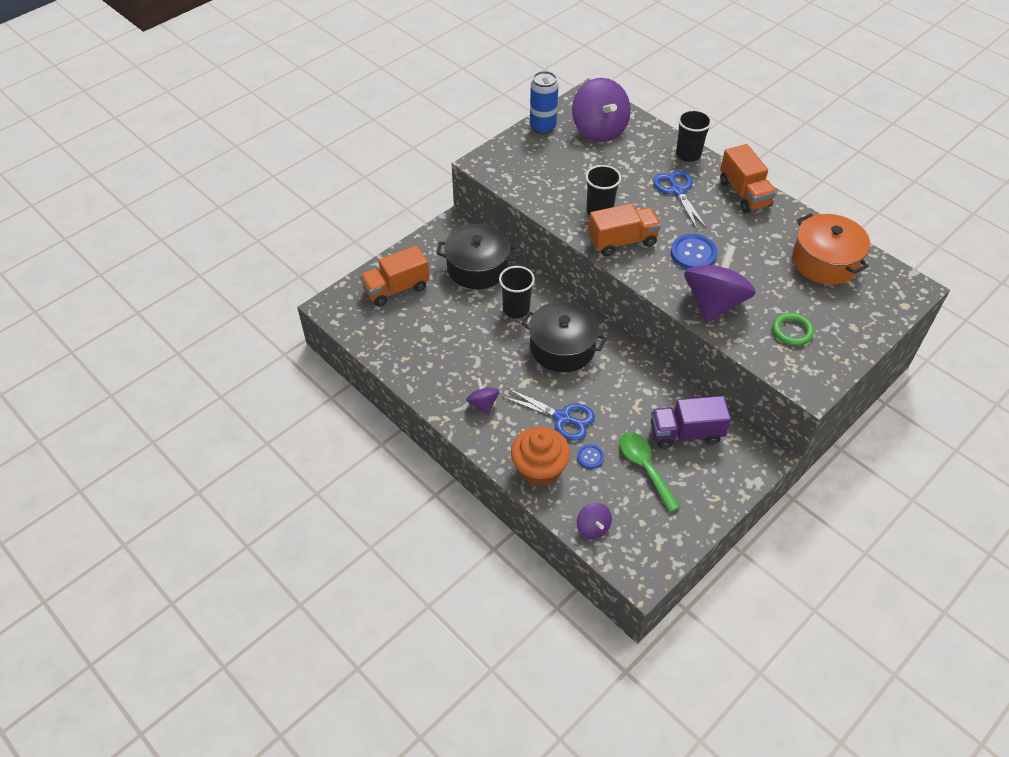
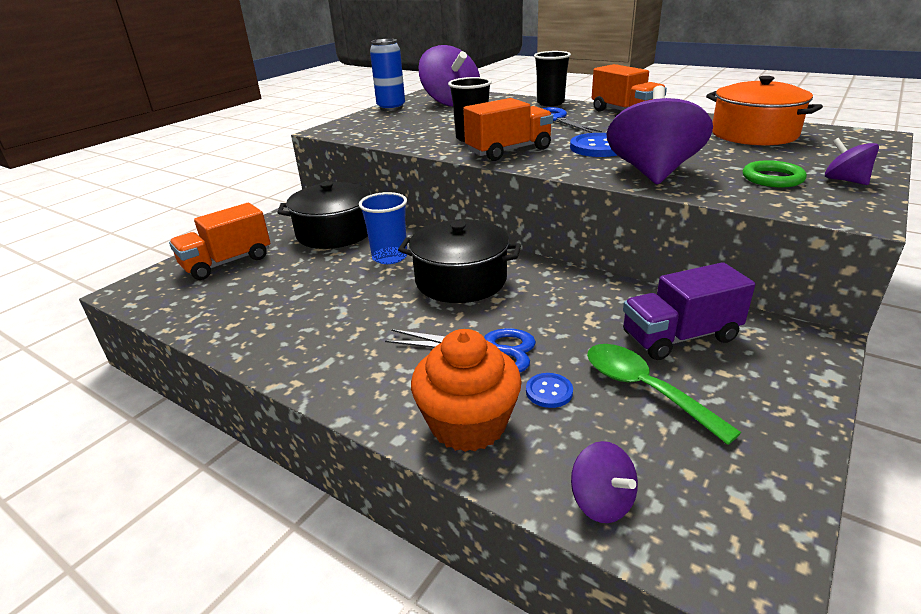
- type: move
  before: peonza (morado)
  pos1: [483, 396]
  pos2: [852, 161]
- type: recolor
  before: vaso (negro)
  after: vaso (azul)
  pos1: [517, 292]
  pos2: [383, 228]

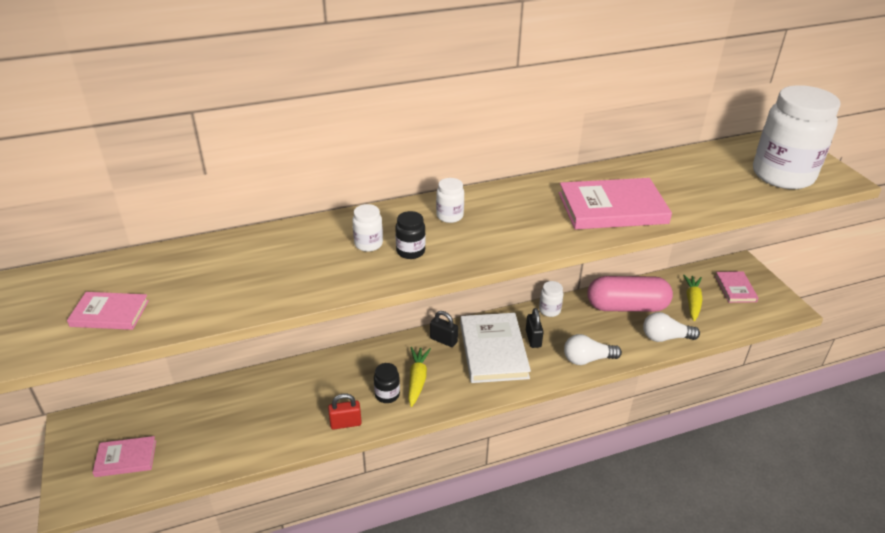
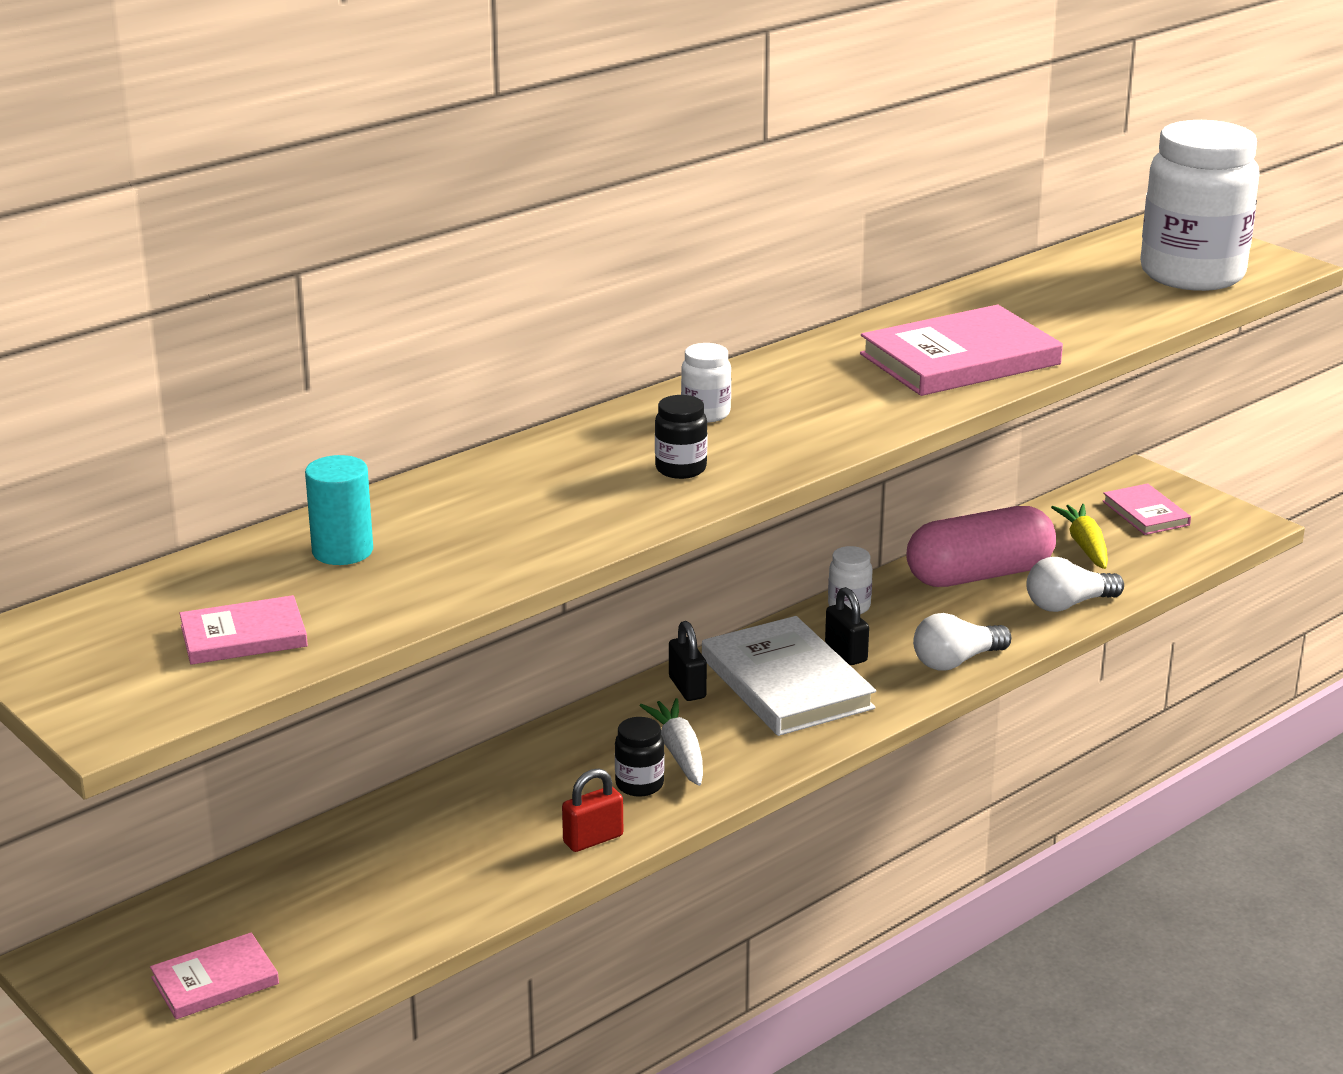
- type: delete
  before: tarro (blanco)
  pos1: [367, 228]
- type: insert
  after: cilindro (turquesa)
  pos2: [339, 510]
- type: recolor
  before: zanahoria (amarillo)
  after: zanahoria (blanco)
  pos1: [419, 377]
  pos2: [671, 742]
- type: rotate
  before: candado (negro)
  pos1: [444, 329]
  pos2: [688, 661]
  turn: 60

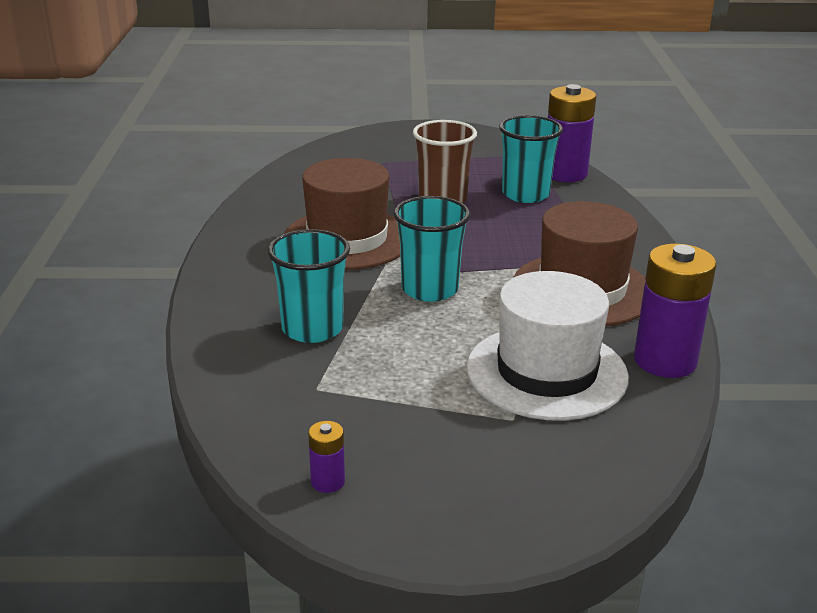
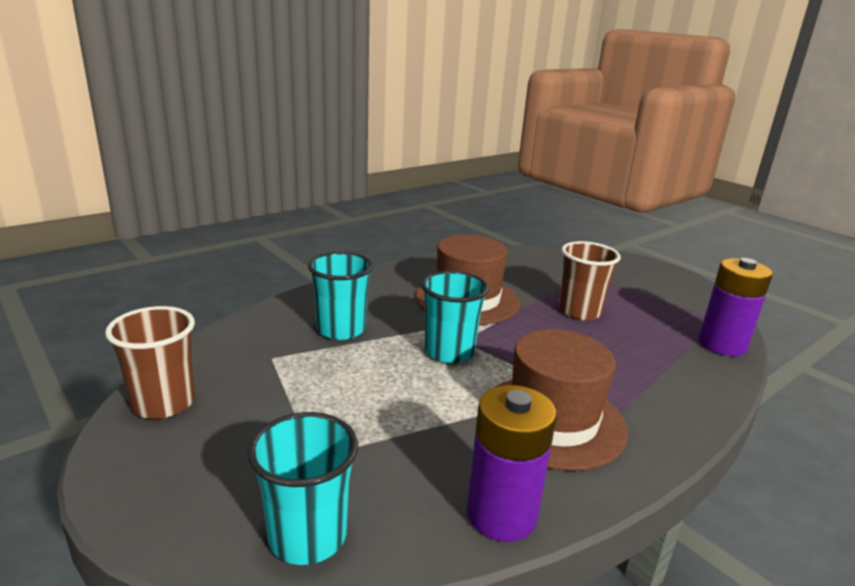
- type: delete
  before: sombrero (blanco)
  pos1: [548, 346]
- type: move
  before: vaso (turquesa)
  pos1: [531, 159]
  pos2: [303, 488]
- type: replace
  before: pila (morado)
  after: vaso (marrón)
  pos1: [326, 457]
  pos2: [150, 362]

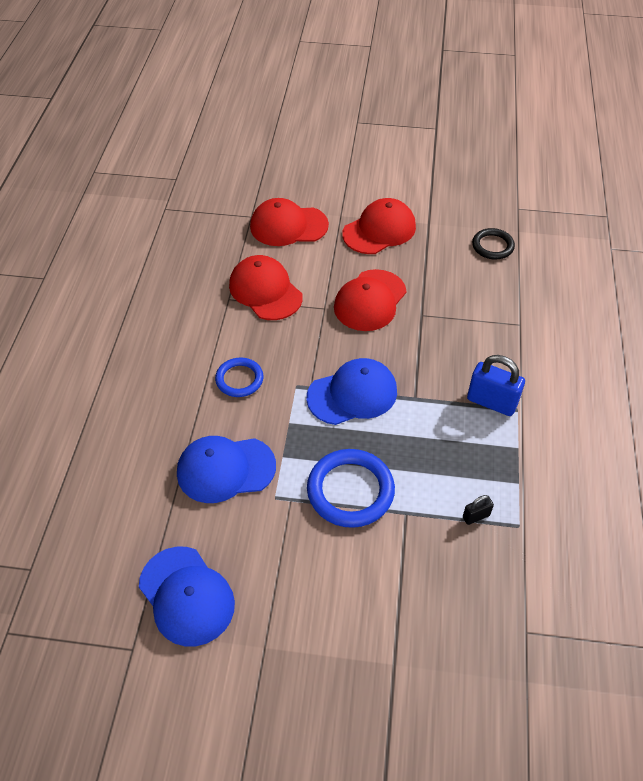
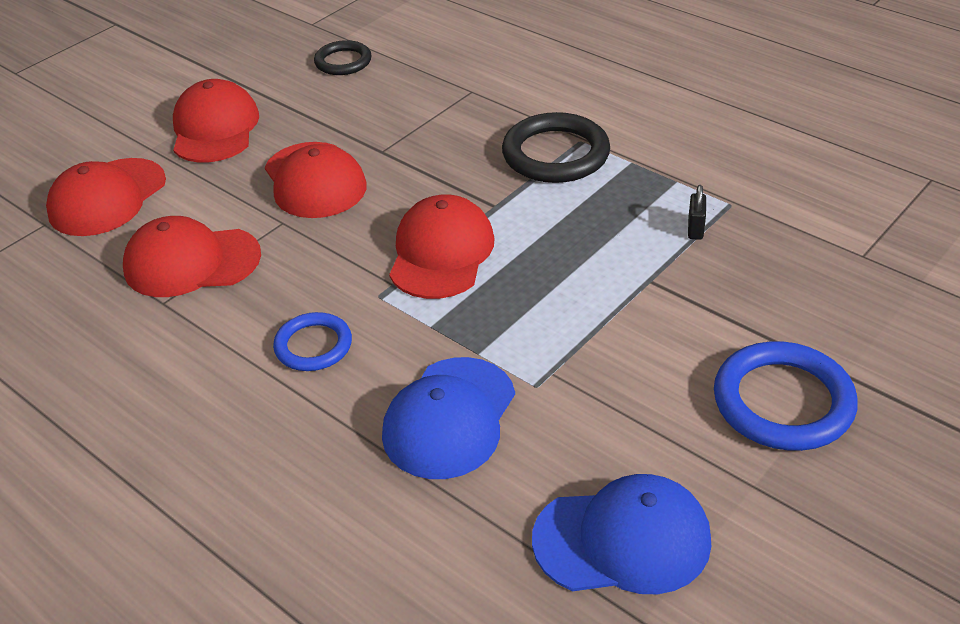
- type: move
  before: anillo (azul)
  pos1: [351, 488]
  pos2: [786, 396]
- type: replace
  before: candado (azul)
  after: anillo (negro)
  pos1: [496, 385]
  pos2: [556, 147]
- type: recolor
  before: gorra (azul)
  after: gorra (rojo)
  pos1: [352, 391]
  pos2: [442, 247]

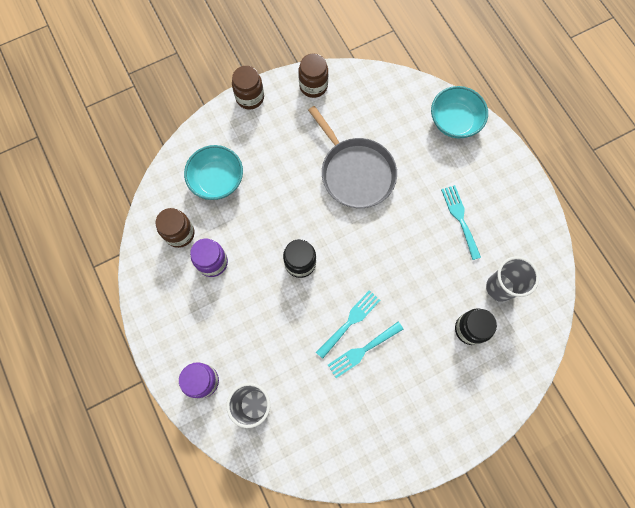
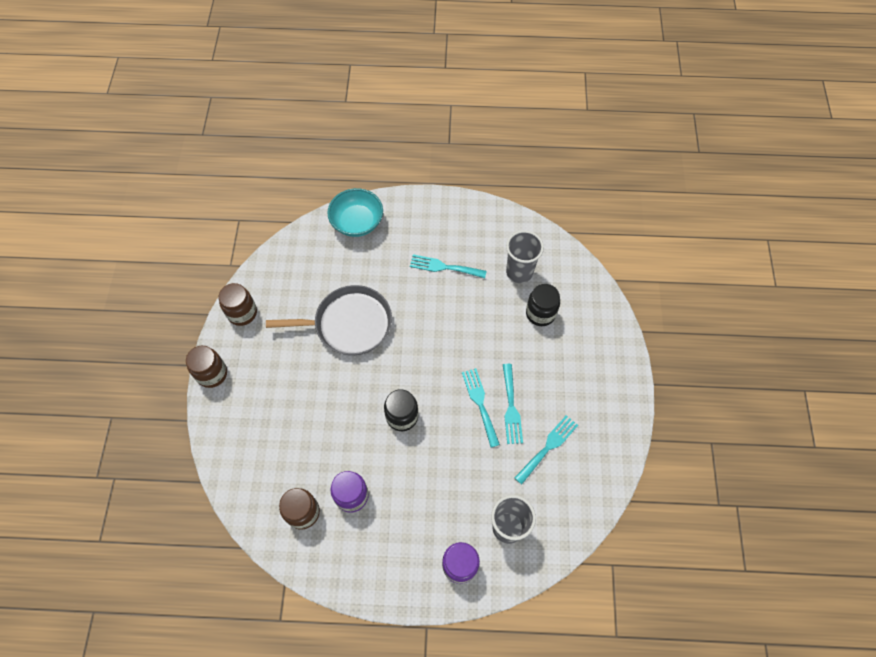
- type: delete
  before: cuenco (turquesa)
  pos1: [213, 172]
- type: insert
  after: tenedor (turquesa)
  pos2: [546, 449]

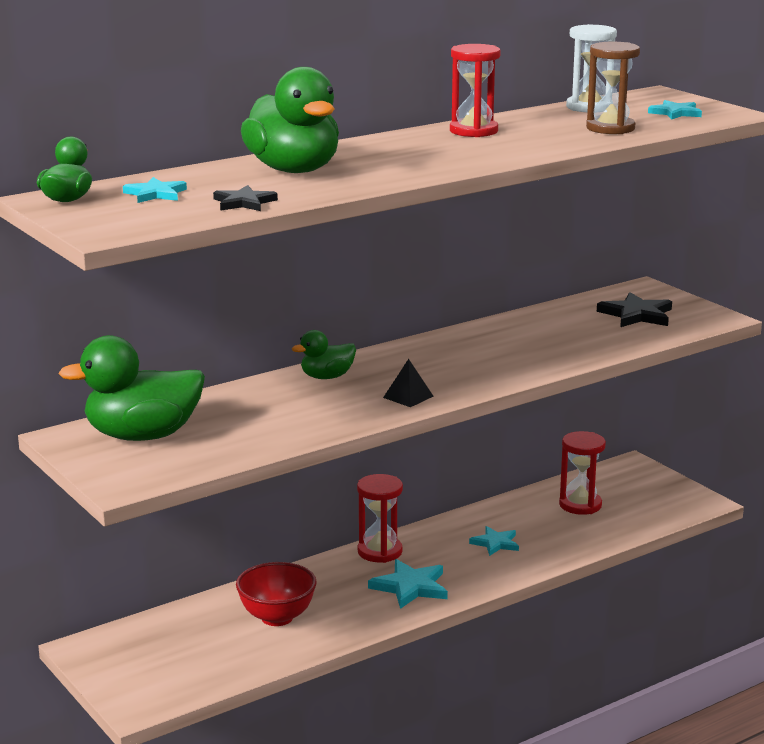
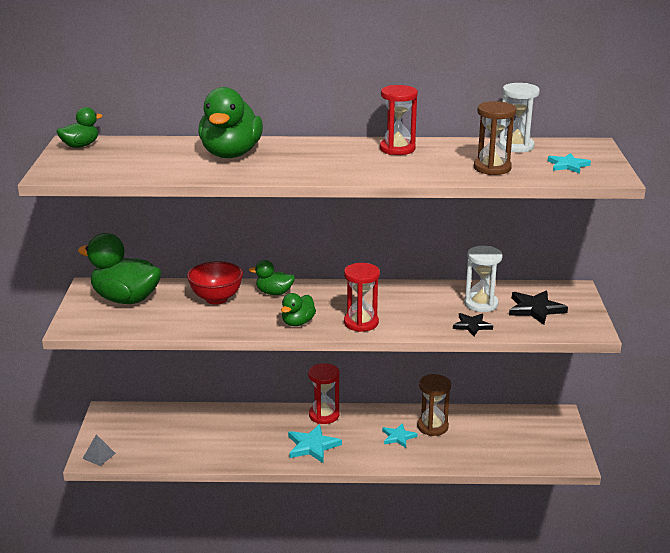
- type: delete
  before: estrella (turquesa)
  pos1: [155, 190]
- type: insert
  after: pirámide (gris)
  pos2: [99, 450]
- type: insert
  after: reloj de arena (marrón)
  pos2: [434, 405]
- type: insert
  after: reloj de arena (blanco)
  pos2: [483, 279]
- type: move
  before: estrella (negro)
  pos1: [245, 198]
  pos2: [473, 324]
- type: move
  before: cuenco (rojo)
  pos1: [276, 594]
  pos2: [215, 283]
- type: move
  before: reloj de arena (rojo)
  pos1: [582, 473]
  pos2: [362, 297]
- type: replace
  before: pirámide (negro)
  after: pato (verde)
  pos1: [408, 383]
  pos2: [298, 309]

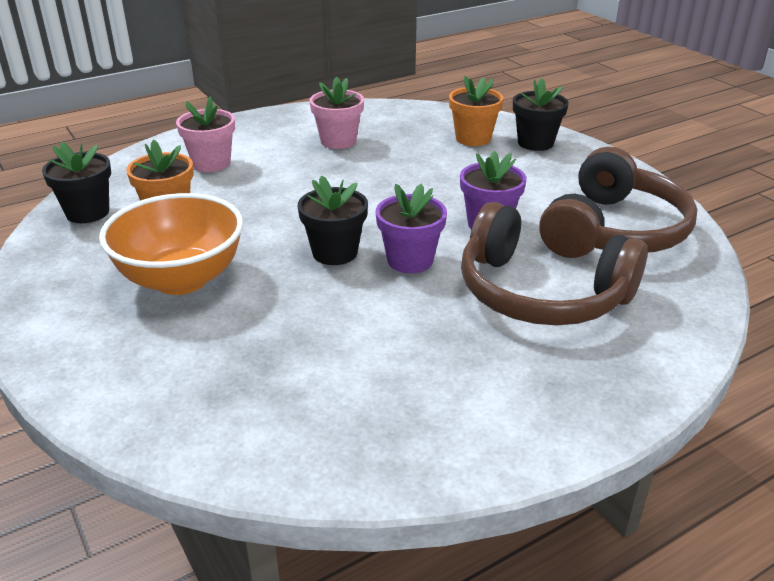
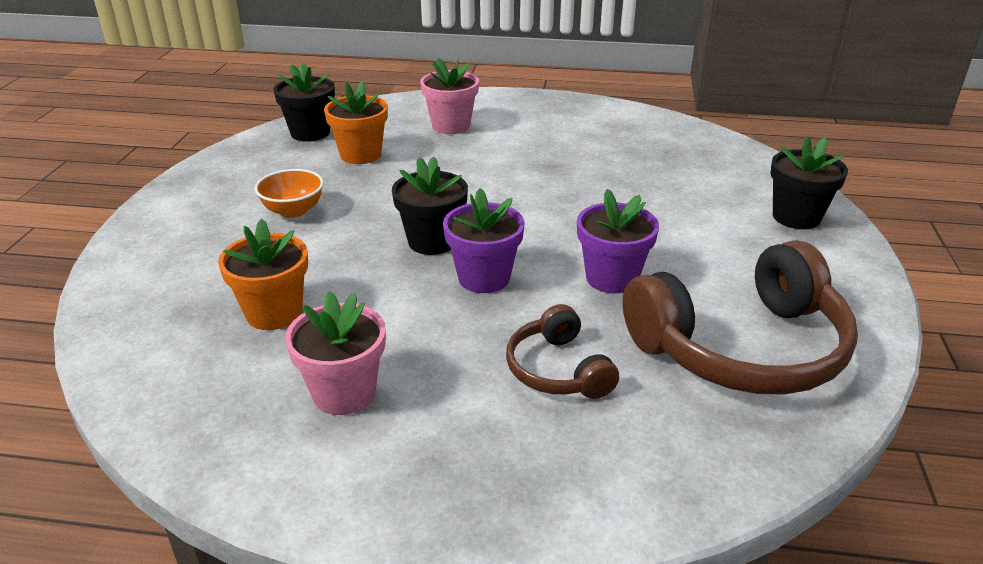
- type: move
  before: maceta (rosa)
  pos1: [336, 113]
  pos2: [335, 353]
- type: move
  before: maceta (naranja)
  pos1: [476, 111]
  pos2: [263, 274]
- type: resize
  before: cuenco (naranja)
  pos1: [171, 244]
  pos2: [289, 193]
  scale: 0.51
- type: resize
  before: auriculares (marrón)
  pos1: [554, 263]
  pos2: [562, 351]
  scale: 0.51

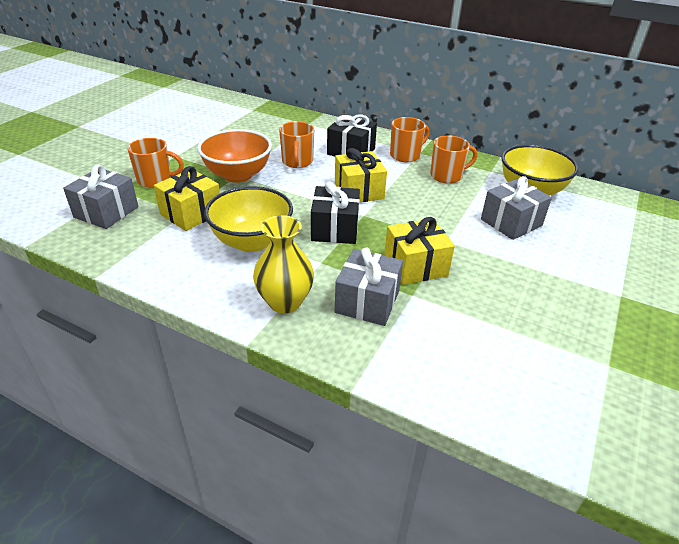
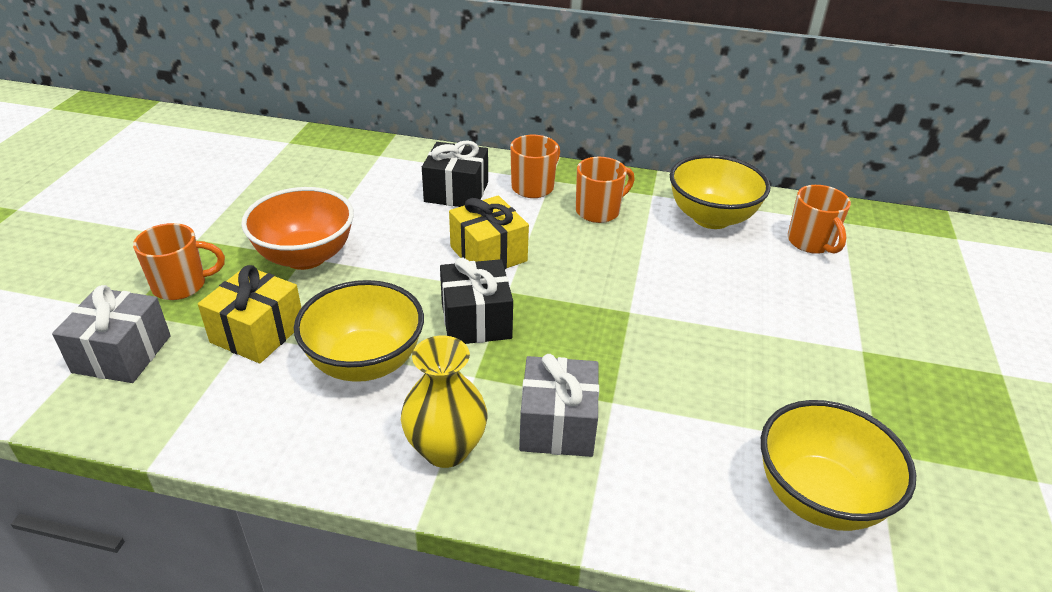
- type: delete
  before: regalo (amarillo)
  pos1: [419, 251]
- type: delete
  before: regalo (gris)
  pos1: [516, 208]
- type: insert
  after: cuenco (amarillo)
  pos2: [838, 465]
- type: move
  before: taza (naranja)
  pos1: [296, 144]
  pos2: [819, 219]

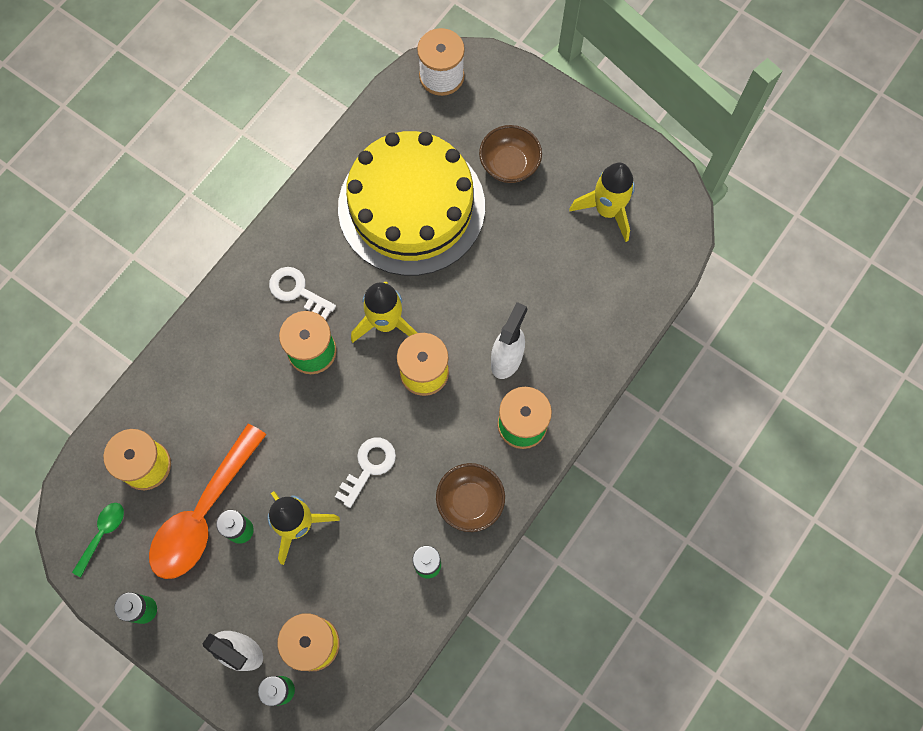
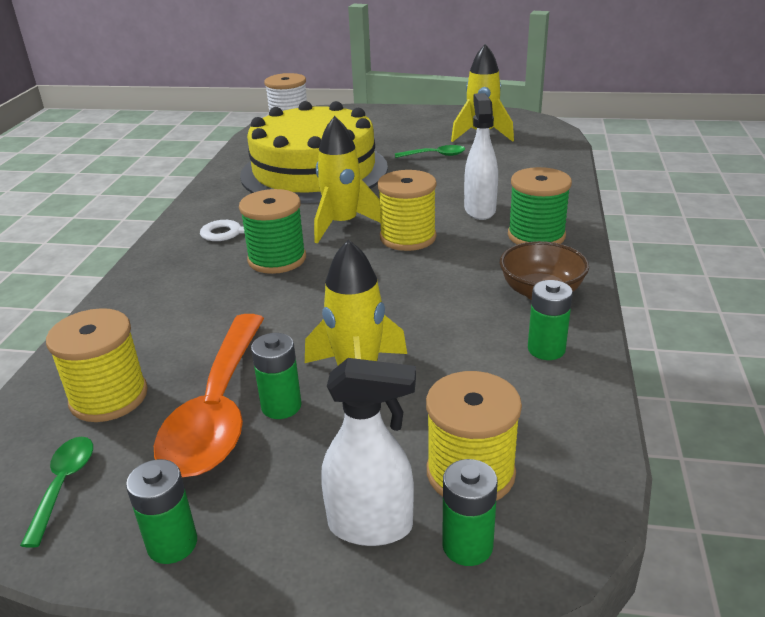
- type: delete
  before: llave (blanco)
  pos1: [365, 473]
- type: delete
  before: cuenco (marrón)
  pos1: [510, 154]
- type: insert
  after: cuchara (verde)
  pos2: [430, 151]

